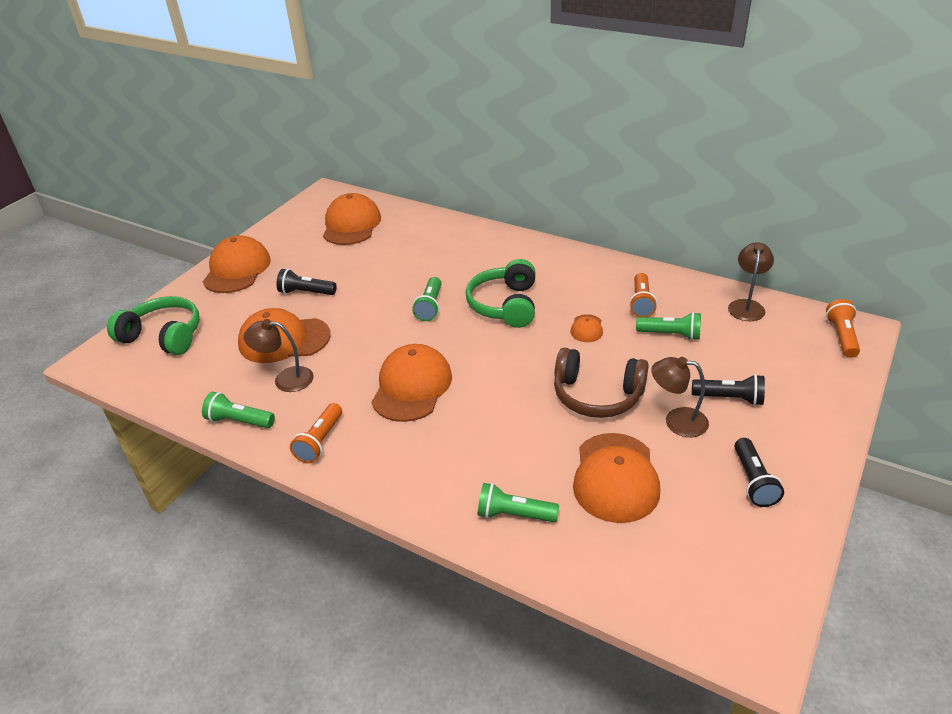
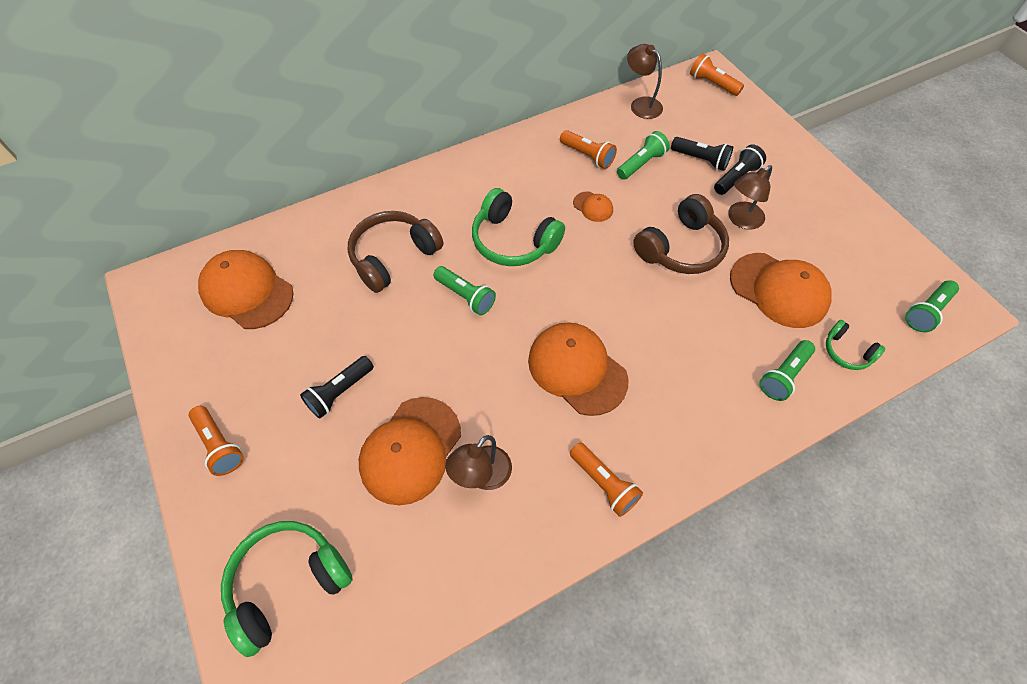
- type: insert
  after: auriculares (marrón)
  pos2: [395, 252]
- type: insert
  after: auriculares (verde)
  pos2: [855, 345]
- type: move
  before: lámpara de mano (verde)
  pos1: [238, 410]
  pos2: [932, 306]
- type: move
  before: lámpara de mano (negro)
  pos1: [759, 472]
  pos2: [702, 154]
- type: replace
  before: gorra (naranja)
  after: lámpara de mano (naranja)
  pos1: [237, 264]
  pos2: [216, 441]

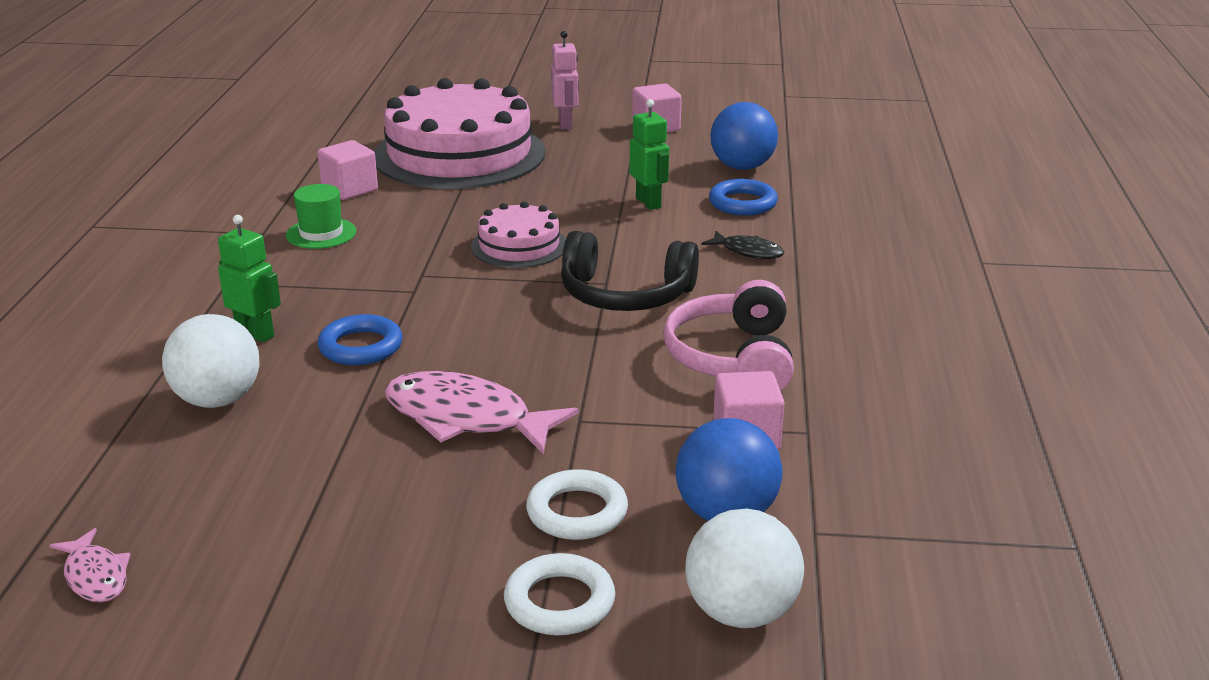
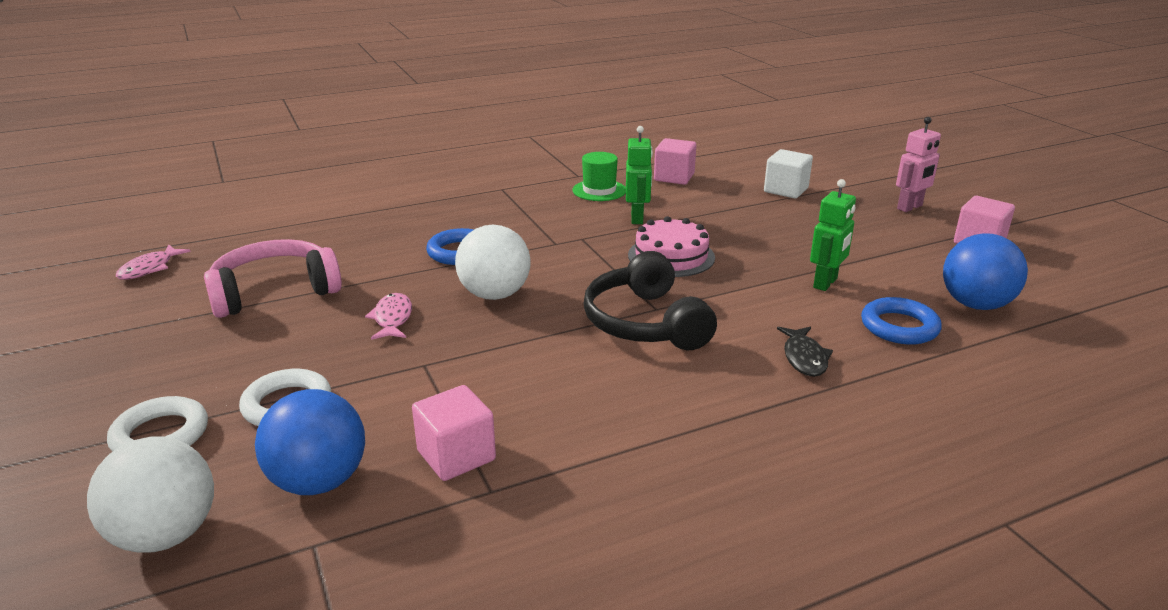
- type: move
  before: pelota (blanco)
  pos1: [211, 361]
  pos2: [493, 262]
- type: move
  before: robot (verde)
  pos1: [249, 278]
  pos2: [639, 175]
- type: move
  before: auriculares (rosa)
  pos1: [728, 335]
  pos2: [273, 278]
- type: replace
  before: tarta (rosa)
  after: cubo (blanco)
  pos1: [459, 133]
  pos2: [788, 173]
- type: resize
  before: pez (rosa)
  pos1: [481, 412]
  pos2: [388, 316]
  scale: 0.52

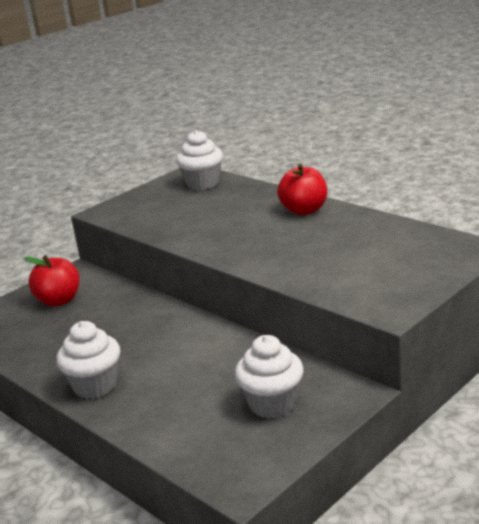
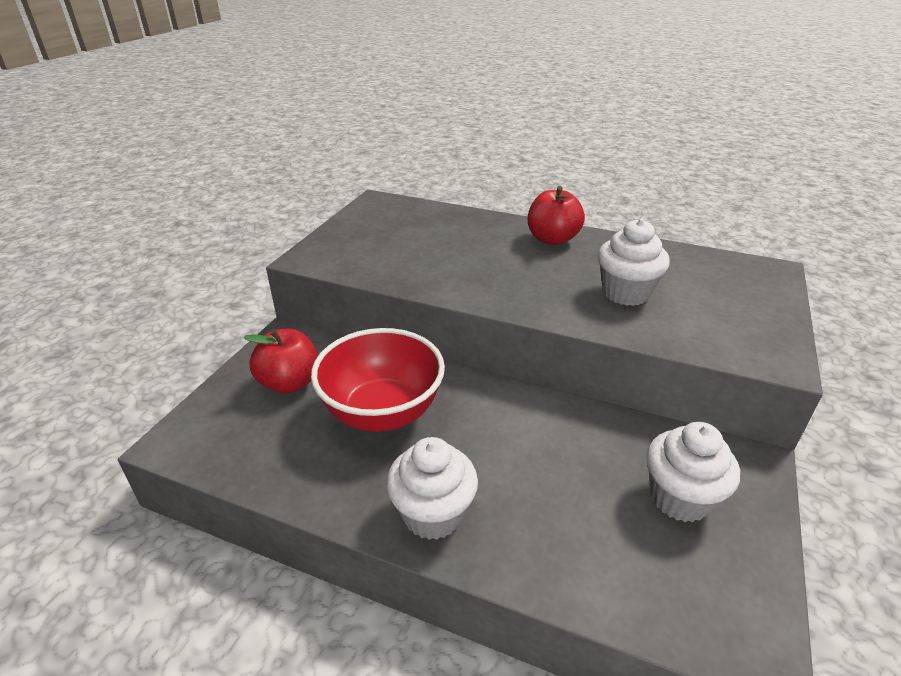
- type: insert
  after: cuenco (rojo)
  pos2: [378, 380]
- type: move
  before: magdalena (blanco)
  pos1: [199, 160]
  pos2: [634, 262]

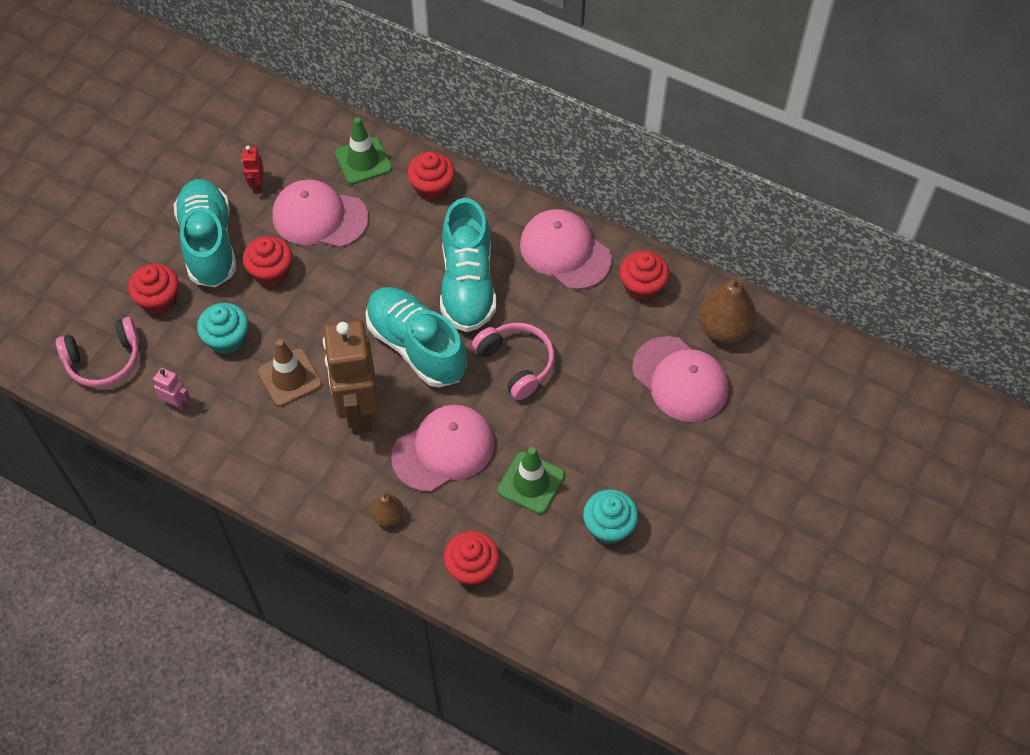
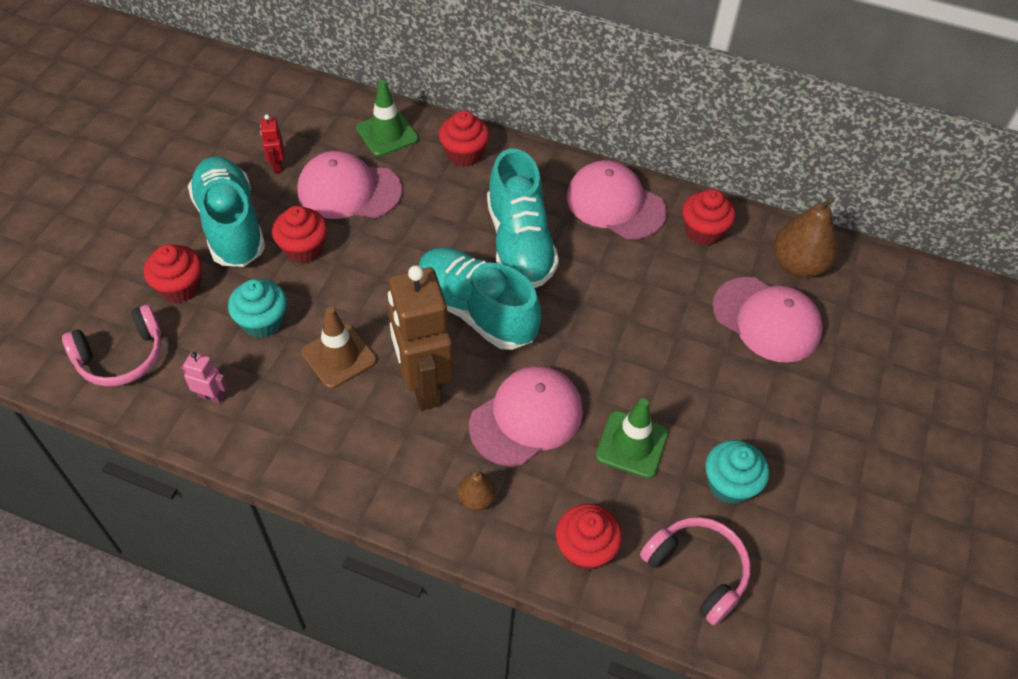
- type: move
  before: auriculares (rosa)
  pos1: [513, 361]
  pos2: [695, 571]

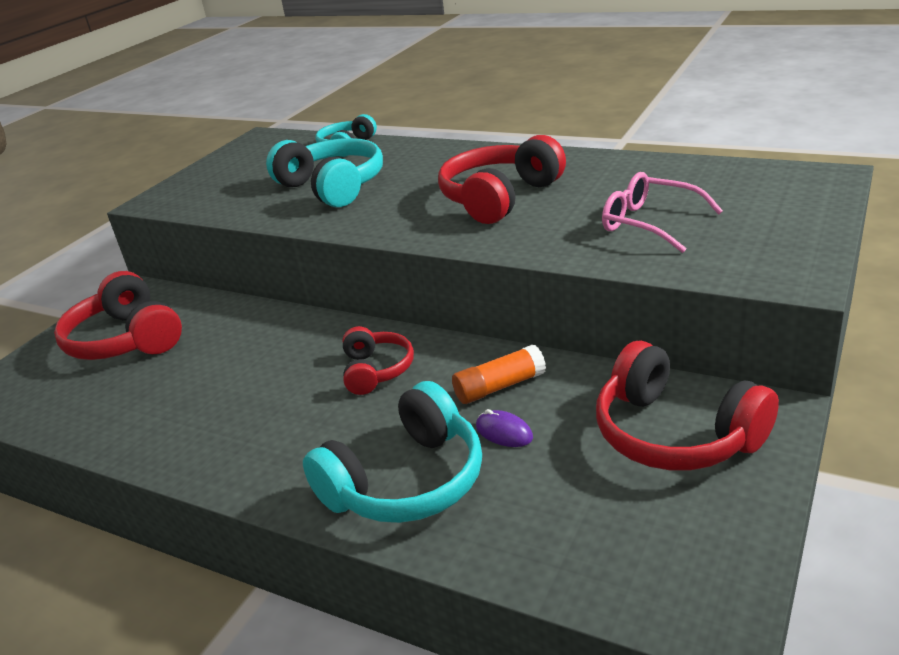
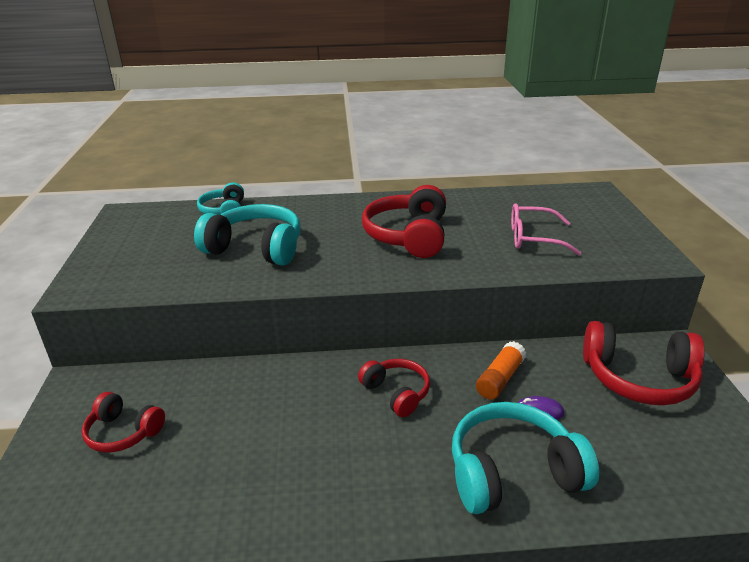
- type: rotate
  before: auriculares (turquesa)
  pos1: [392, 452]
  pos2: [525, 458]
  turn: -120
- type: resize
  before: auriculares (rojo)
  pos1: [118, 315]
  pos2: [123, 422]
  scale: 0.6

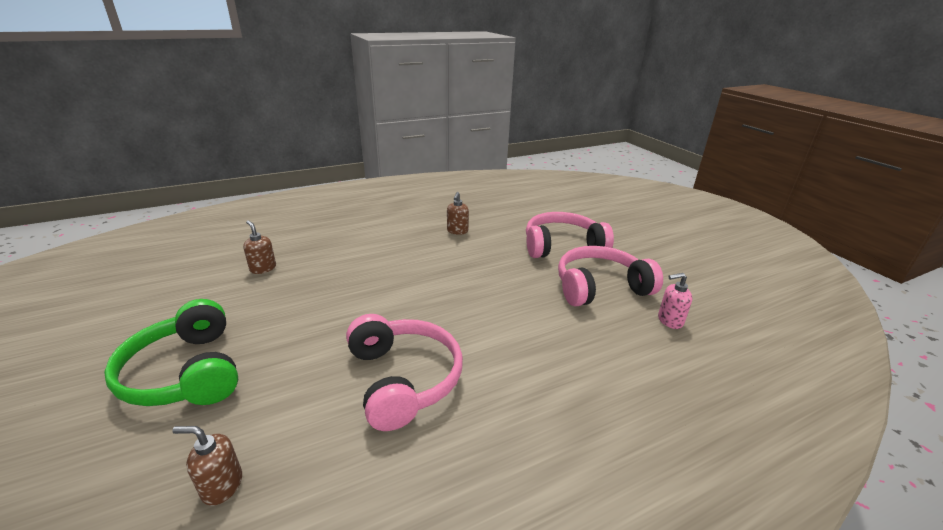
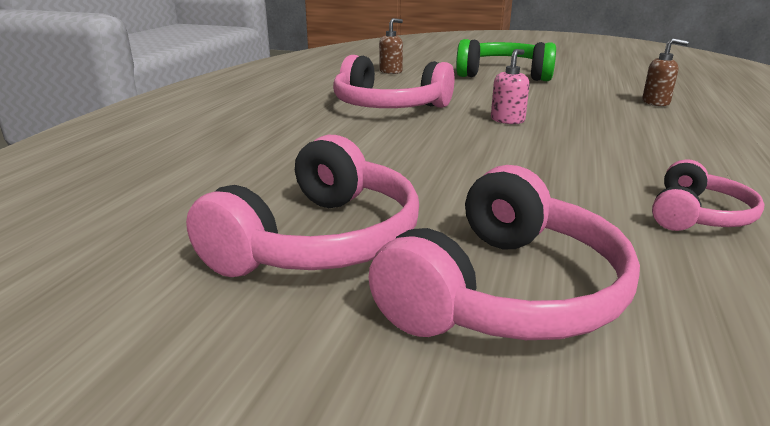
- type: move
  before: dispensador de jabón (rosa)
  pos1: [675, 301]
  pos2: [510, 86]
- type: replace
  before: dispensador de jabón (marrón)
  after: auriculares (rosa)
  pos1: [458, 213]
  pos2: [708, 195]

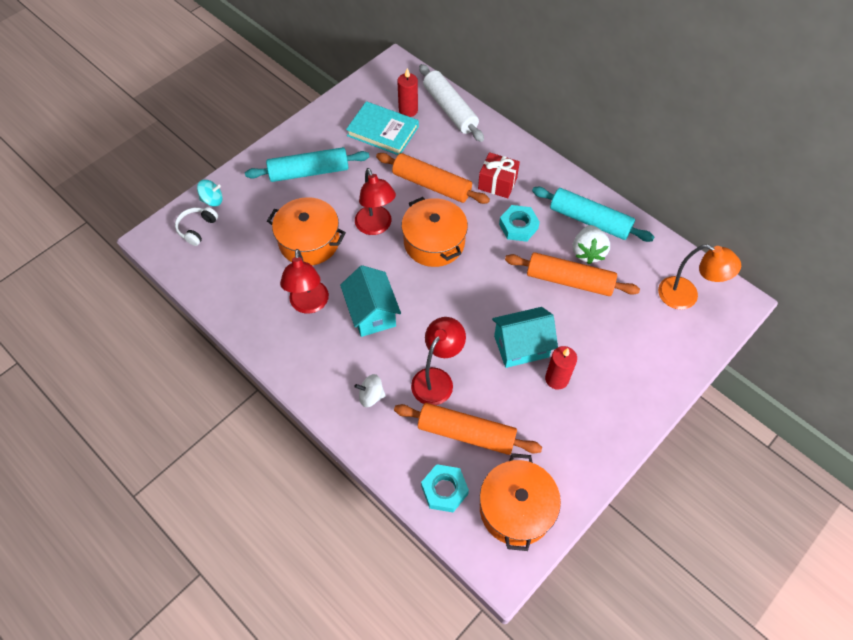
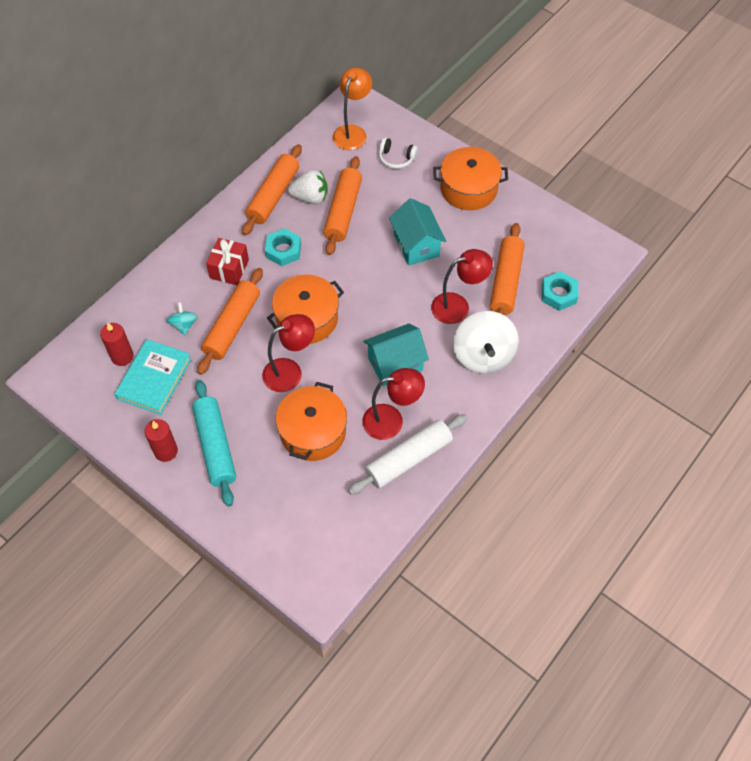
- type: move
  before: auriculares (blanco)
  pos1: [196, 226]
  pos2: [398, 153]
- type: move
  before: peonza (turquesa)
  pos1: [210, 193]
  pos2: [182, 318]
- type: move
  before: rodillo (blanco)
  pos1: [451, 103]
  pos2: [408, 454]
- type: move
  before: olla (naranja)
  pos1: [520, 502]
  pos2: [470, 178]
- type: move
  before: vela (rojo)
  pos1: [561, 368]
  pos2: [161, 440]
- type: recolor
  before: rodillo (turquesa)
  after: rodillo (naranja)
  pos1: [593, 214]
  pos2: [272, 189]
- type: rotate
  before: lámpara (rojo)
  pos1: [438, 361]
  pos2: [462, 286]
  turn: 135
- type: resize
  before: peonza (blanco)
  pos1: [370, 390]
  pos2: [486, 342]
  scale: 2.06

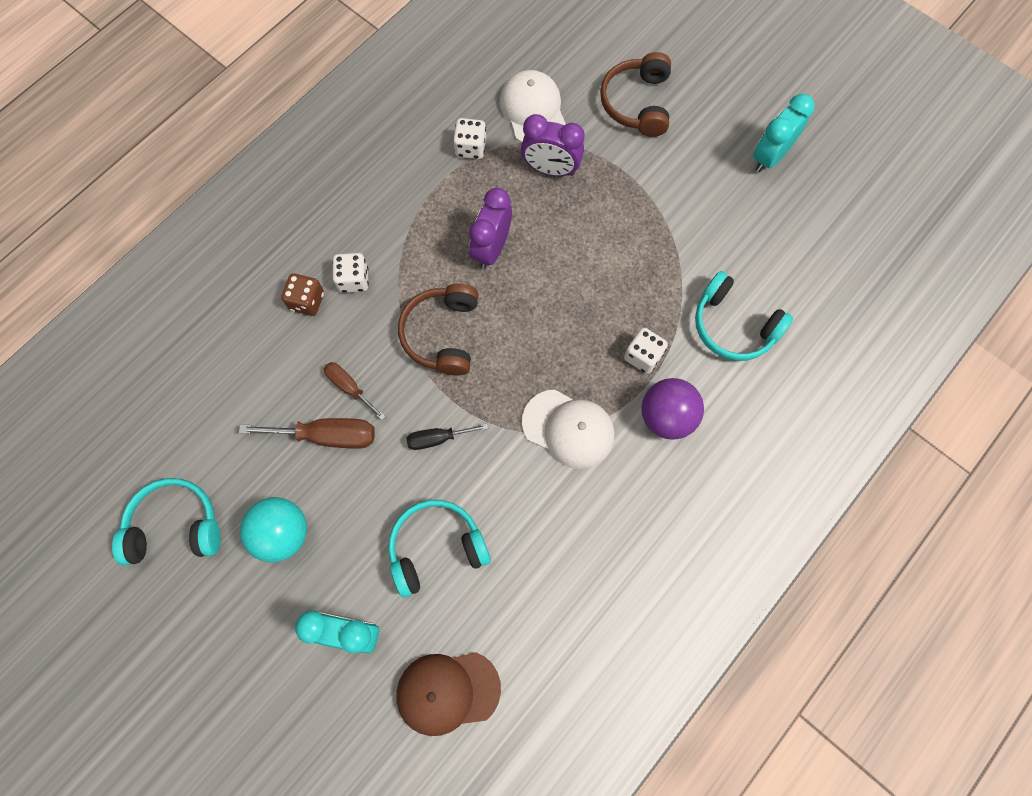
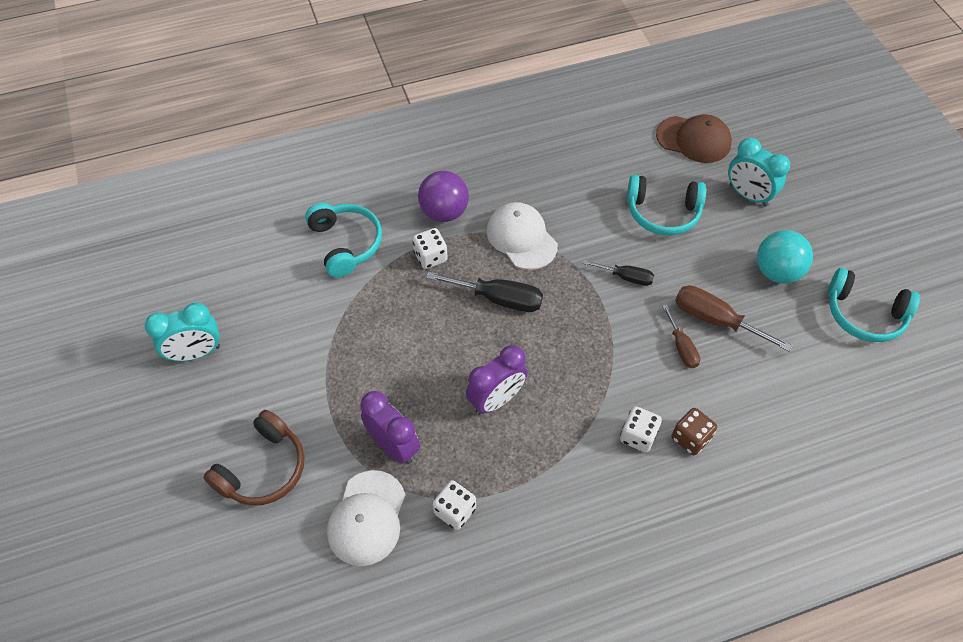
- type: delete
  before: auriculares (marrón)
  pos1: [438, 330]
- type: insert
  after: destornillador (negro)
  pos2: [485, 292]

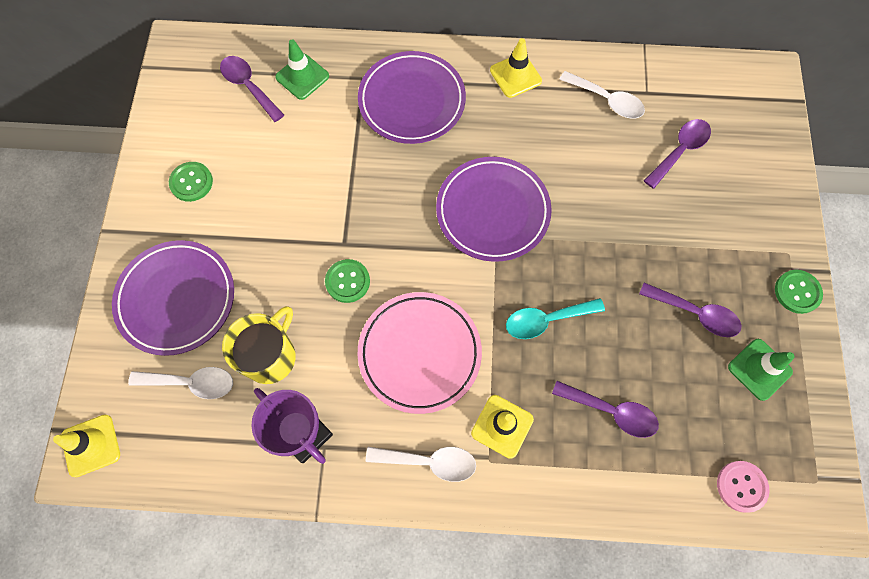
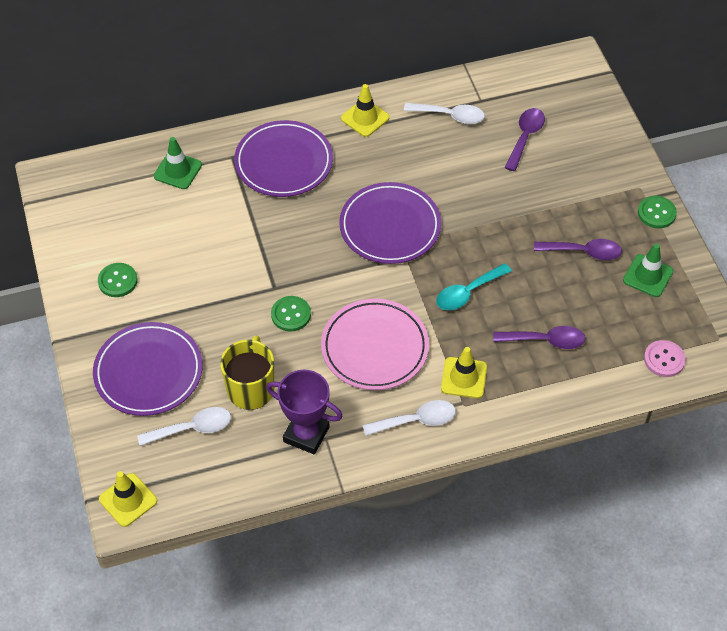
- type: delete
  before: cuchara (morado)
  pos1: [252, 89]

